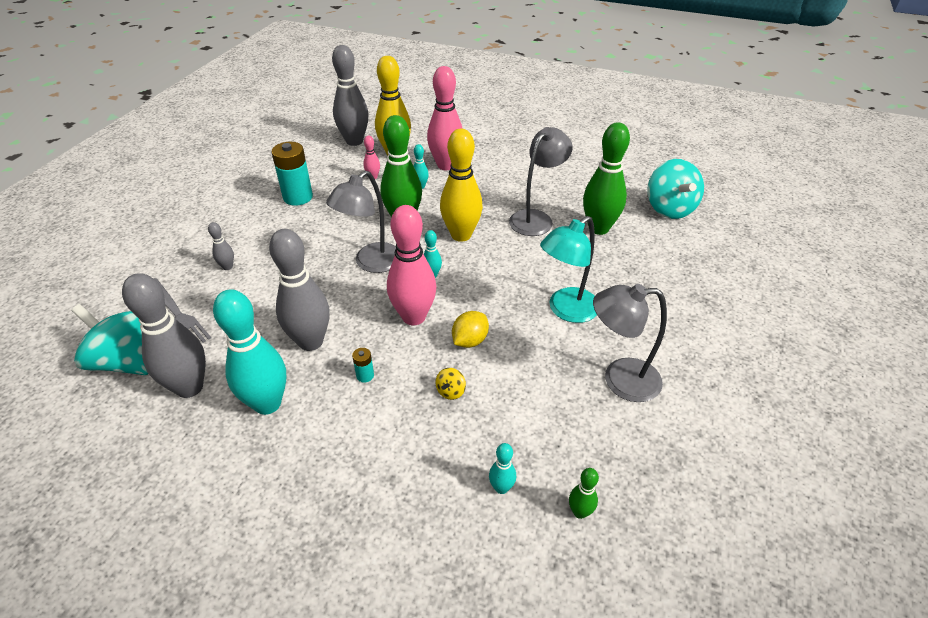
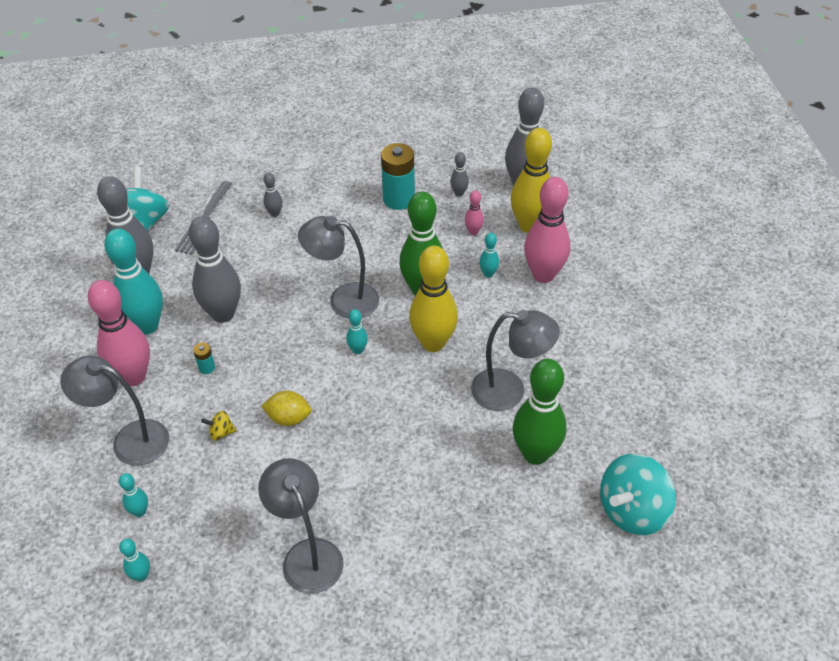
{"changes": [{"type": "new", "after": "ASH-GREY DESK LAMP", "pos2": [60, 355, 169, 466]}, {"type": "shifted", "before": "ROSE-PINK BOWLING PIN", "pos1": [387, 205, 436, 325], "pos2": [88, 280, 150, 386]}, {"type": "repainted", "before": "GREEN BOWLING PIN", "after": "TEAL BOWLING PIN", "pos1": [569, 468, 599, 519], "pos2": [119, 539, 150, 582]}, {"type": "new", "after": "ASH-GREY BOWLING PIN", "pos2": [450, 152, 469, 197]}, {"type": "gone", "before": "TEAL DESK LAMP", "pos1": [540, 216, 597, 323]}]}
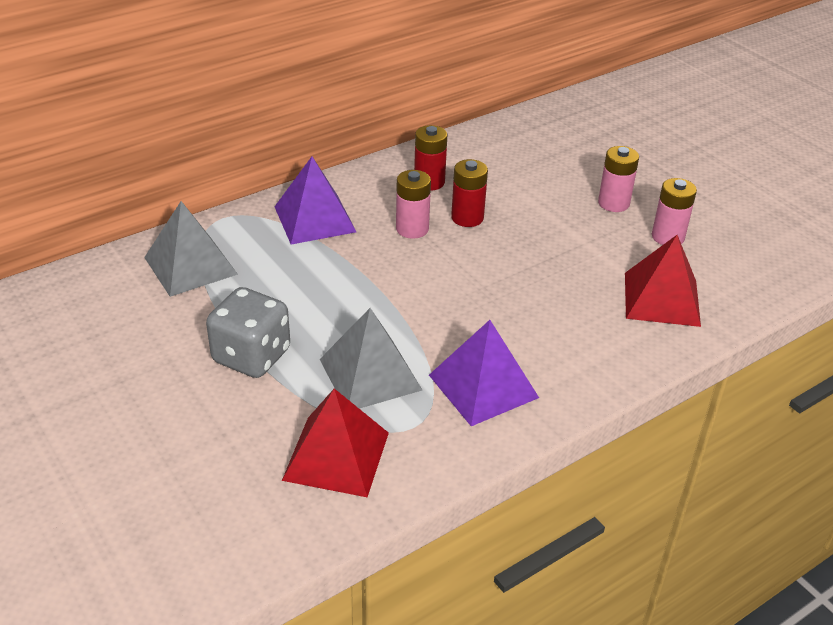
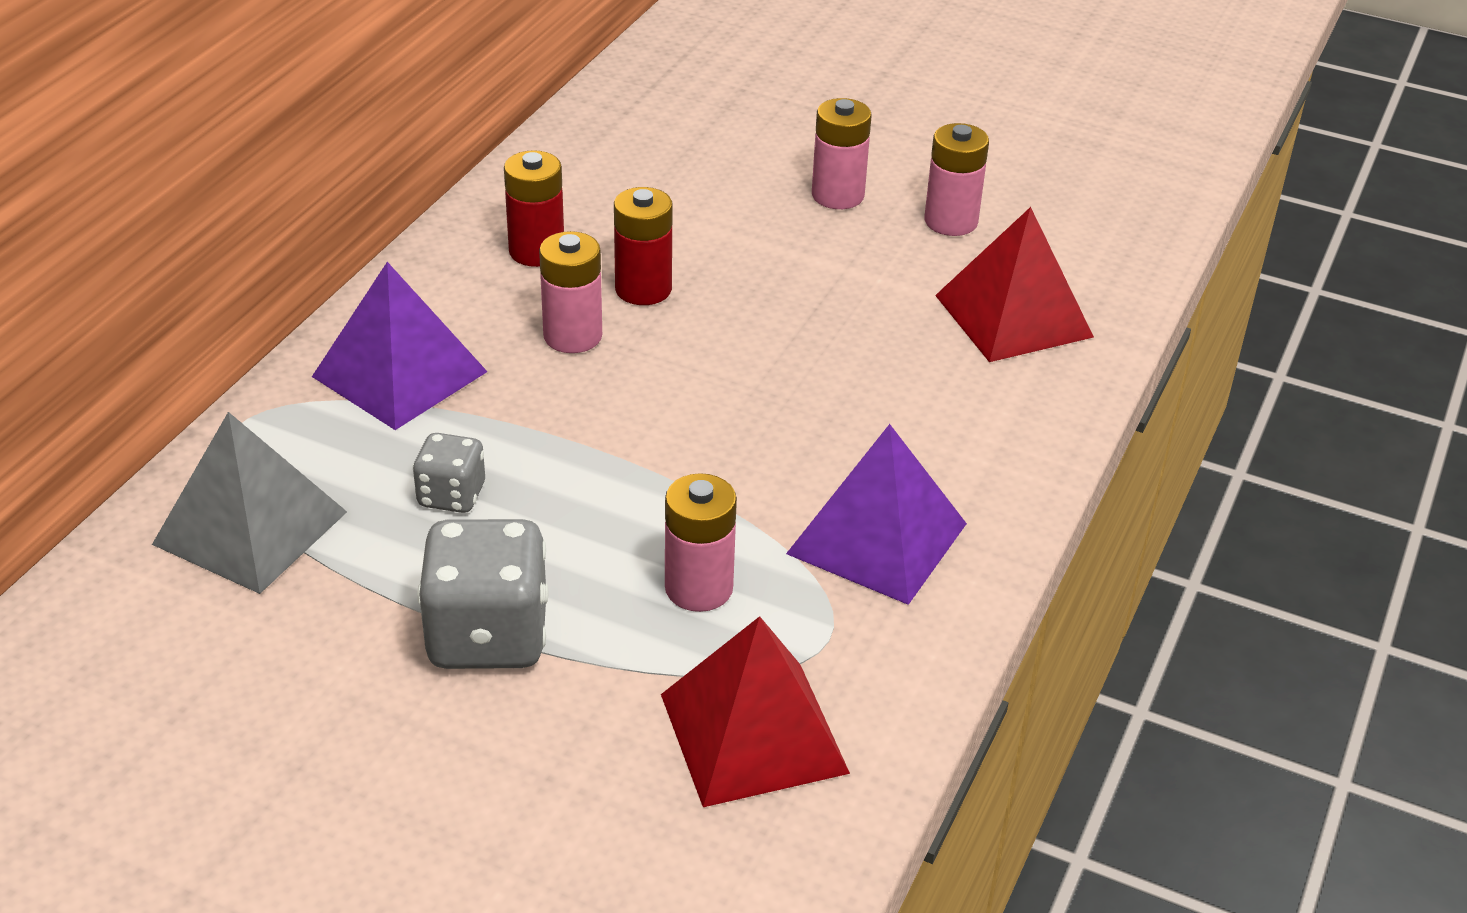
{"changes": [{"type": "new", "after": "ASH-GREY GAME DIE", "pos2": [413, 433, 485, 513]}, {"type": "swapped", "before": "ASH-GREY PYRAMID", "after": "ROSE-PINK AA BATTERY", "pos1": [320, 308, 422, 409], "pos2": [665, 473, 737, 612]}]}
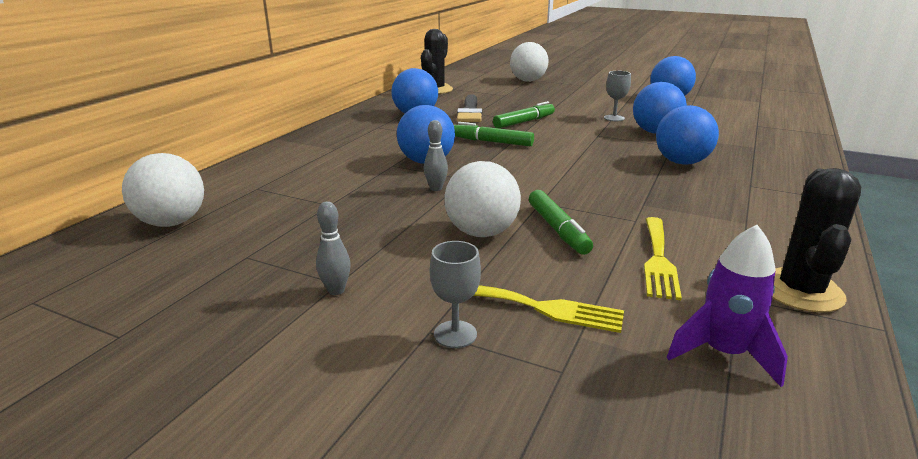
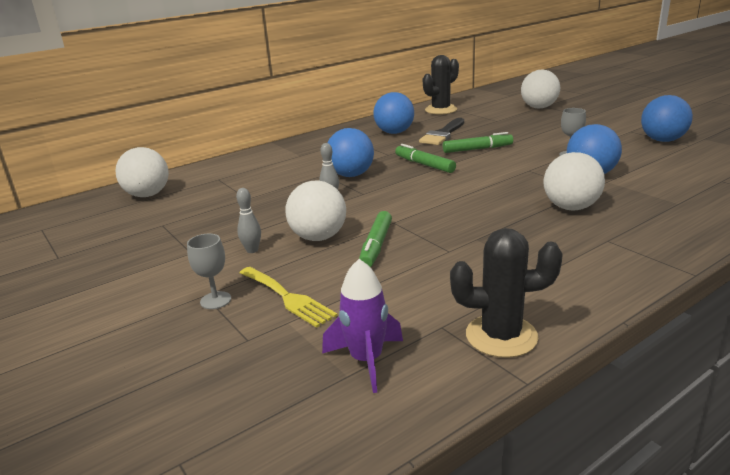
{"changes": [{"type": "shifted", "before": "ASH-GREY BOWLING PIN", "pos1": [316, 201, 351, 295], "pos2": [236, 188, 261, 253]}, {"type": "rotated", "before": "EBONY PRICKLY PLANT", "pos1": [773, 168, 861, 313], "pos2": [450, 228, 563, 358], "turn": 45}, {"type": "repainted", "before": "COBALT SPHERE", "after": "WHITE SPHERE", "pos1": [656, 105, 719, 165], "pos2": [544, 152, 605, 211]}, {"type": "gone", "before": "YELLOW FORK", "pos1": [644, 217, 682, 300]}]}
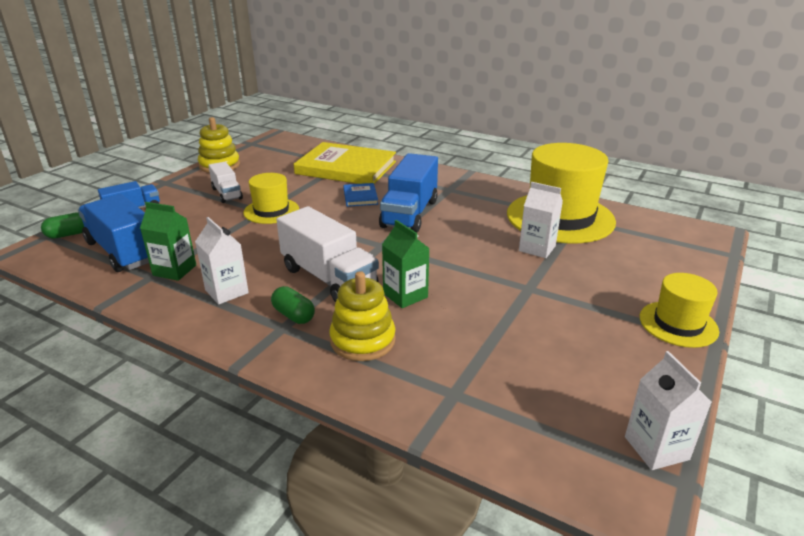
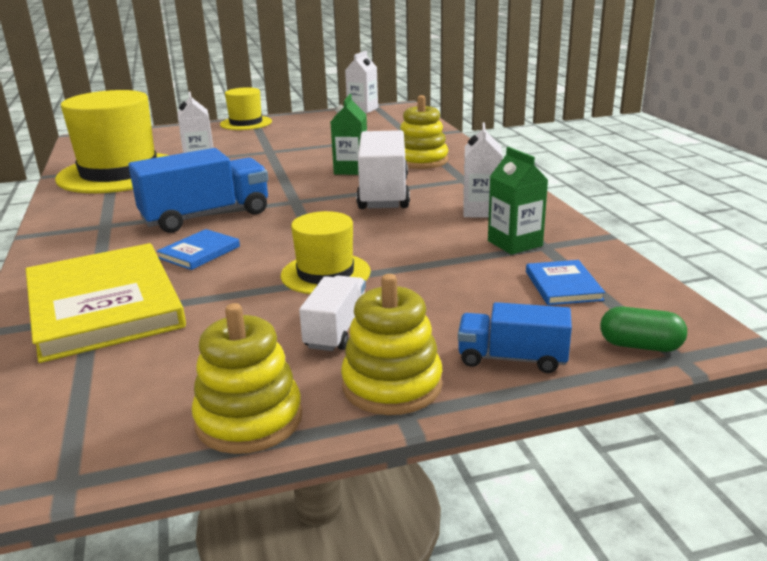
{"changes": [{"type": "new", "after": "YELLOW STACKING RINGS", "pos2": [341, 274, 443, 415]}, {"type": "swapped", "before": "COBALT TOY TRUCK", "after": "COBALT BOOK", "pos1": [78, 194, 149, 272], "pos2": [526, 260, 605, 305]}, {"type": "gone", "before": "GREEN CAPSULE", "pos1": [271, 286, 315, 324]}]}
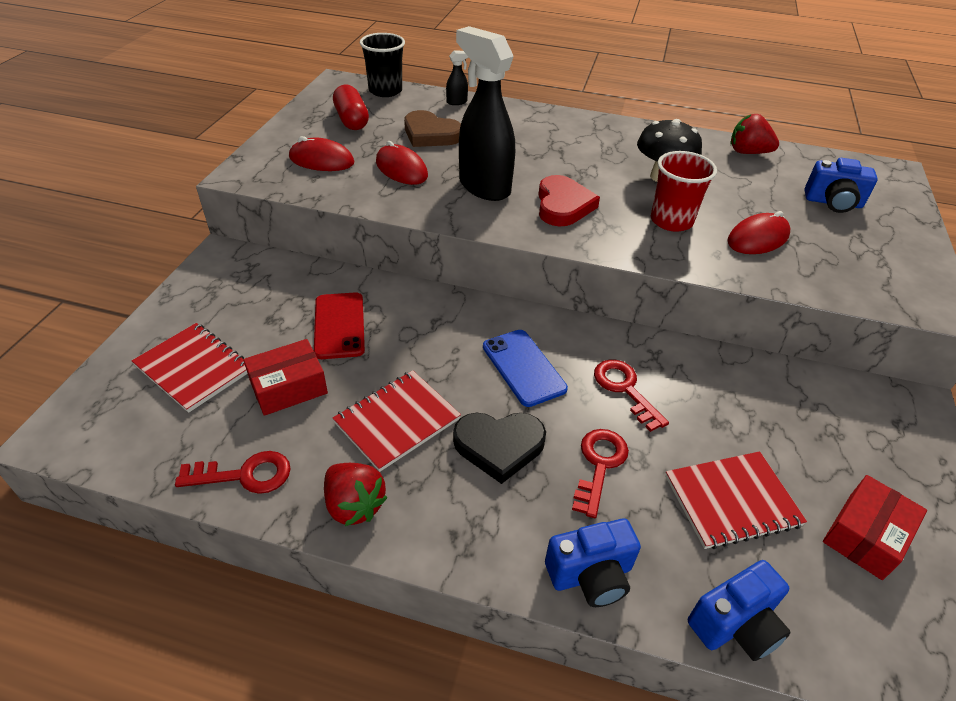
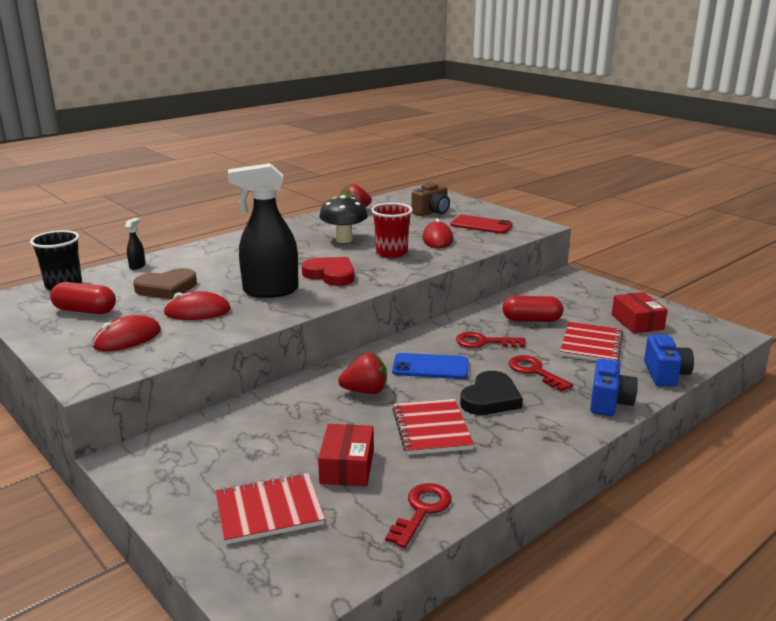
{"changes": [{"type": "shifted", "before": "RED TOY STRAWBERRY", "pos1": [324, 463, 388, 526], "pos2": [338, 353, 387, 394]}, {"type": "repainted", "before": "COBALT COMPACT CAMERA", "after": "RUSSET COMPACT CAMERA", "pos1": [804, 158, 878, 213], "pos2": [411, 182, 450, 216]}, {"type": "shifted", "before": "RED MOBILE PHONE", "pos1": [314, 292, 365, 359], "pos2": [451, 215, 513, 234]}, {"type": "new", "after": "RED CAPSULE", "pos2": [503, 296, 563, 322]}]}
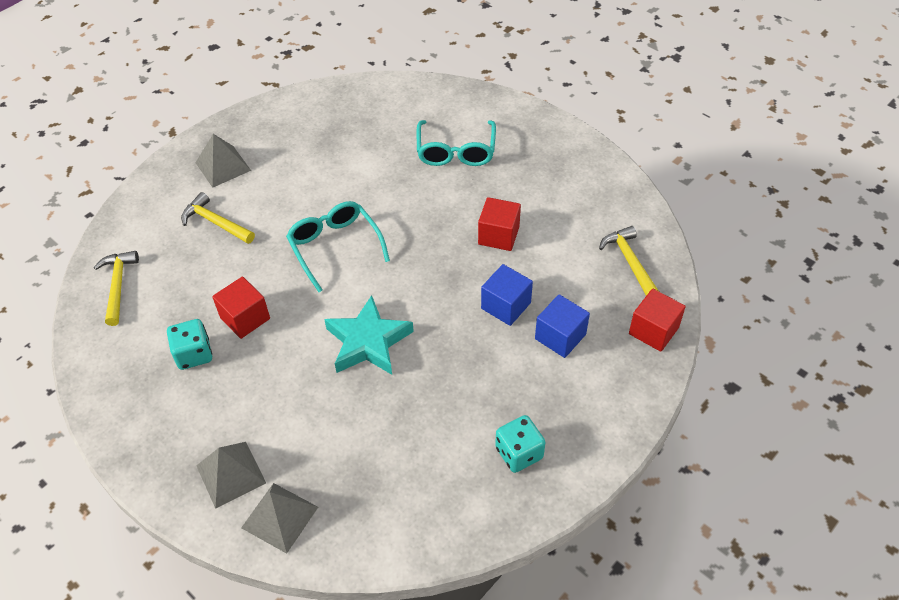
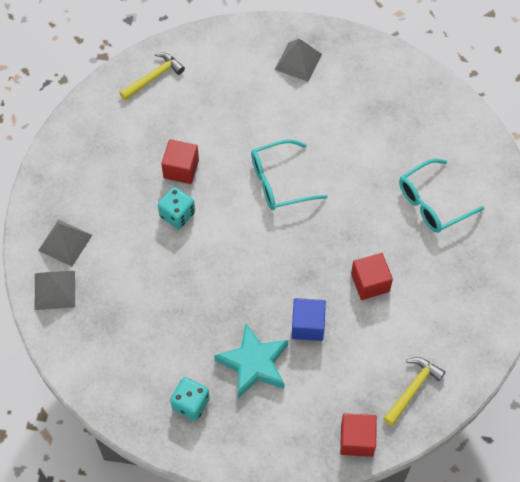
{"changes": [{"type": "shifted", "before": "TEAL GAME DIE", "pos1": [167, 319, 212, 370], "pos2": [158, 187, 195, 229]}, {"type": "shifted", "before": "TEAL STAR SHAPE", "pos1": [324, 295, 414, 375], "pos2": [214, 324, 288, 398]}, {"type": "rotated", "before": "TEAL EYEGLASSES", "pos1": [286, 201, 390, 292], "pos2": [251, 140, 328, 210], "turn": -135}, {"type": "gone", "before": "YELLOW CLAW HAMMER", "pos1": [181, 192, 255, 244]}, {"type": "gone", "before": "COBALT CUBE", "pos1": [535, 294, 590, 358]}]}
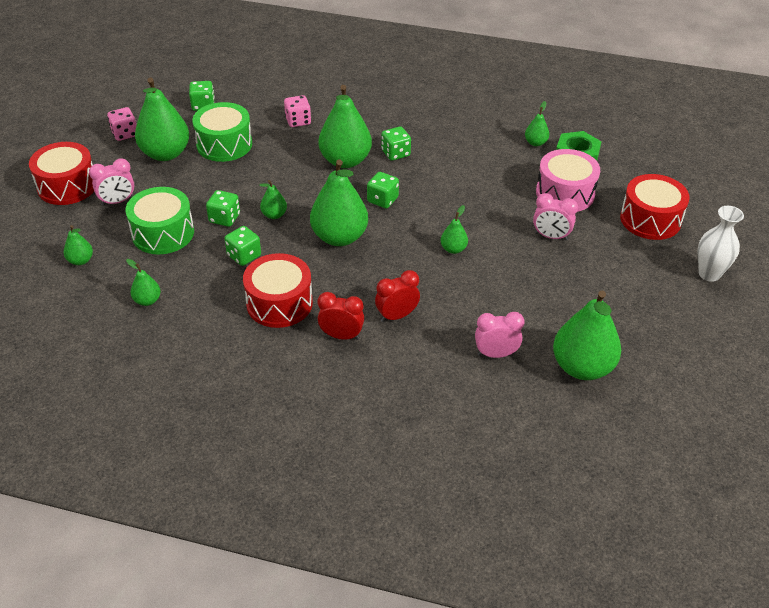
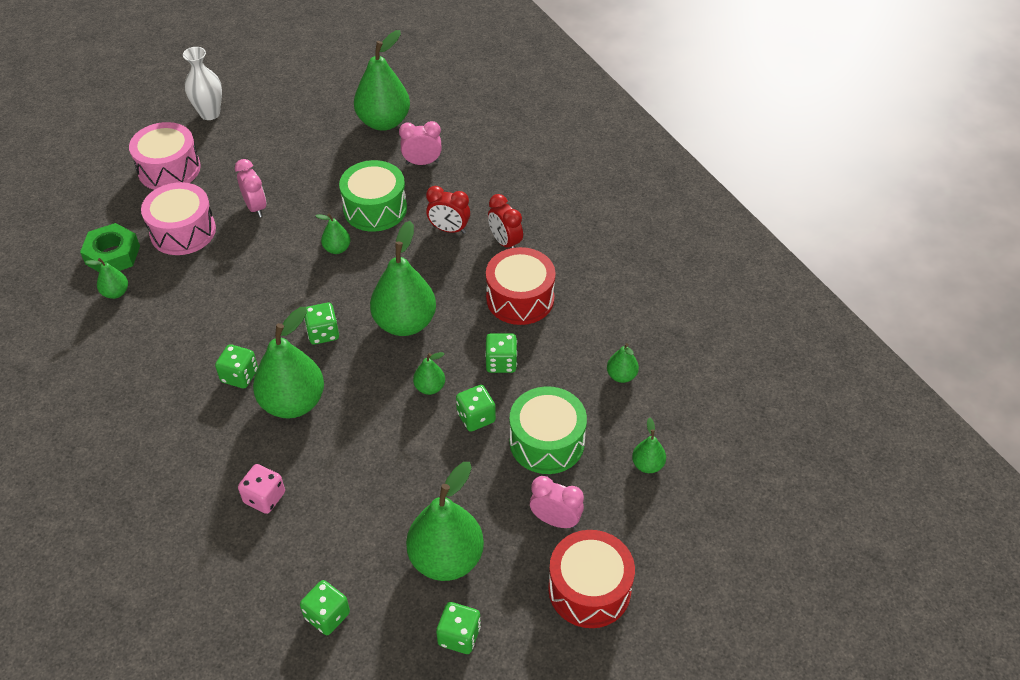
{"changes": [{"type": "repainted", "before": "RED SNARE DRUM", "after": "ROSE-PINK SNARE DRUM", "pos1": [620, 174, 690, 240], "pos2": [129, 122, 201, 190]}, {"type": "shifted", "before": "GREEN SNARE DRUM", "pos1": [192, 102, 252, 162], "pos2": [339, 160, 407, 232]}, {"type": "rotated", "before": "ROSE-PINK CLOCK", "pos1": [475, 312, 525, 358], "pos2": [399, 121, 442, 165], "turn": 135}, {"type": "repainted", "before": "ROSE-PINK GAME DIE", "after": "GREEN GAME DIE", "pos1": [107, 107, 137, 141], "pos2": [436, 602, 481, 654]}]}
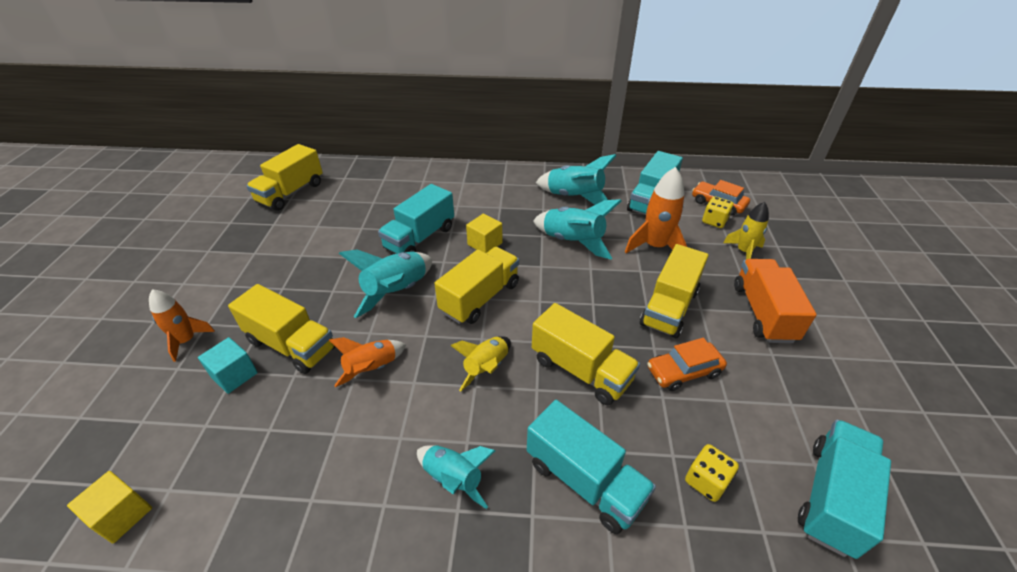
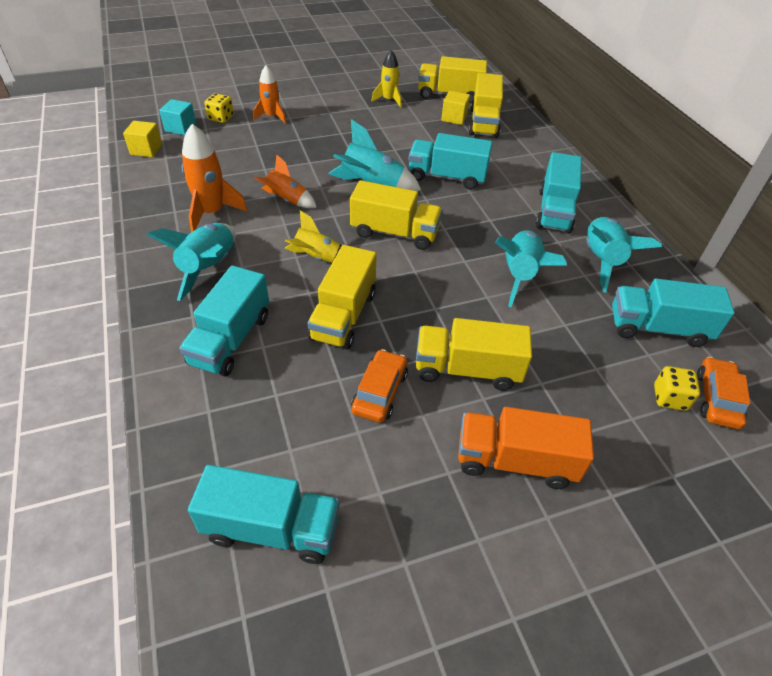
{"changes": [{"type": "scaled", "before": "TEAL TOY ROCKET", "pos1": [417, 445, 495, 509], "pos2": [147, 223, 235, 301], "scale": 1.52}, {"type": "shifted", "before": "TEAL CUBE", "pos1": [198, 337, 258, 394], "pos2": [159, 99, 196, 135]}, {"type": "shifted", "before": "ORANGE TOY ROCKET", "pos1": [625, 167, 687, 253], "pos2": [182, 124, 247, 232]}, {"type": "shifted", "before": "YELLOW GAME DIE", "pos1": [685, 444, 739, 502], "pos2": [205, 93, 234, 123]}, {"type": "rotated", "before": "ORANGE CAR", "pos1": [647, 338, 727, 391], "pos2": [351, 349, 408, 423], "turn": 60}, {"type": "shifted", "before": "YELLOW TOY ROCKET", "pos1": [723, 202, 769, 260], "pos2": [372, 50, 402, 108]}, {"type": "shifted", "before": "YELLOW CUBE", "pos1": [466, 214, 502, 253], "pos2": [441, 91, 470, 125]}, {"type": "rotated", "before": "ORANGE TOY TRUCK", "pos1": [734, 259, 817, 343], "pos2": [458, 407, 594, 489], "turn": -150}, {"type": "shifted", "before": "YELLOW TOY TRUCK", "pos1": [228, 284, 335, 374], "pos2": [469, 73, 503, 138]}, {"type": "new", "after": "TEAL TOY TRUCK", "pos2": [536, 152, 582, 234]}]}
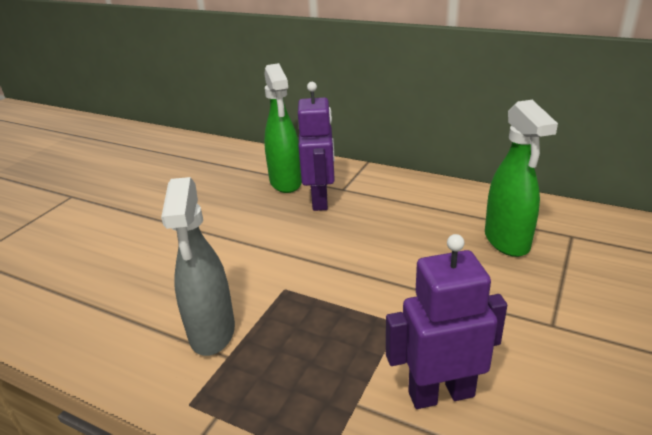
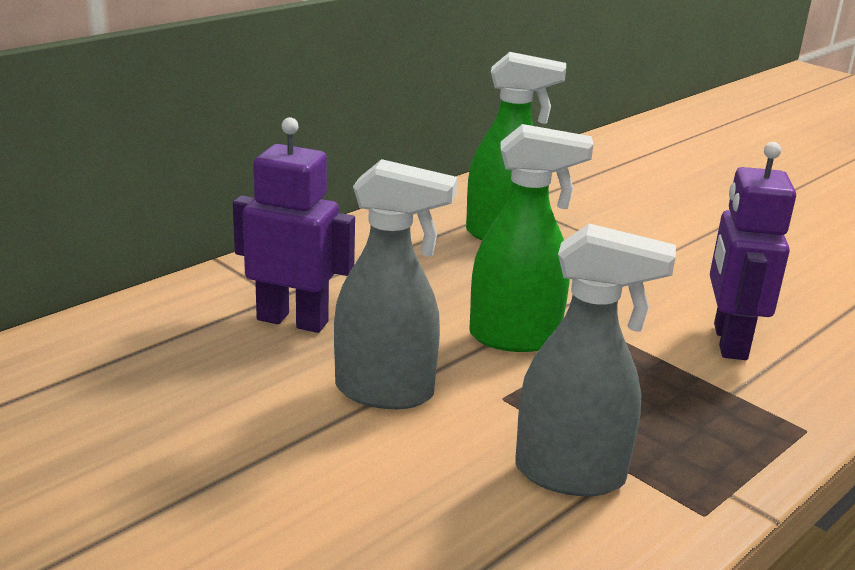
{"changes": [{"type": "new", "after": "ASH-GREY SPRAYER", "pos2": [334, 159, 457, 409]}, {"type": "shifted", "before": "GREEN SPRAYER", "pos1": [264, 63, 302, 193], "pos2": [469, 124, 593, 352]}]}
